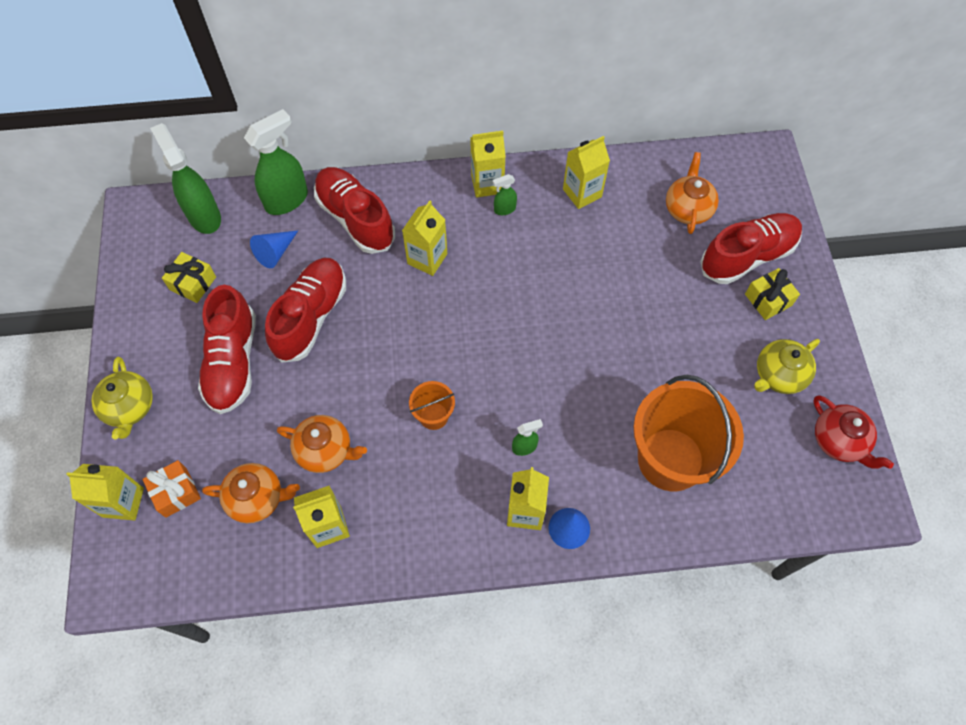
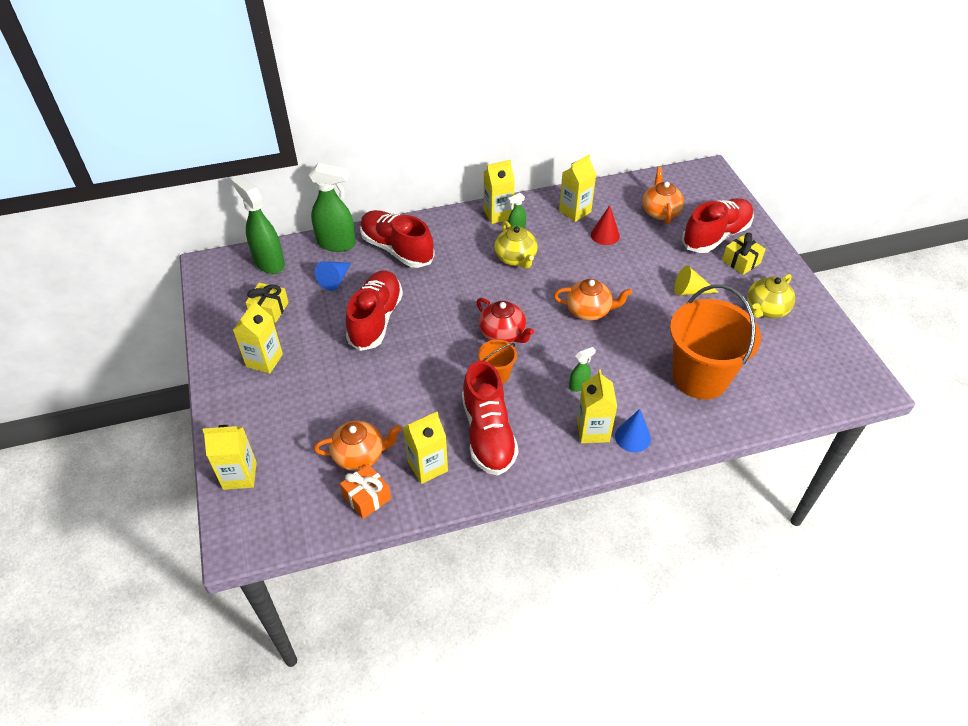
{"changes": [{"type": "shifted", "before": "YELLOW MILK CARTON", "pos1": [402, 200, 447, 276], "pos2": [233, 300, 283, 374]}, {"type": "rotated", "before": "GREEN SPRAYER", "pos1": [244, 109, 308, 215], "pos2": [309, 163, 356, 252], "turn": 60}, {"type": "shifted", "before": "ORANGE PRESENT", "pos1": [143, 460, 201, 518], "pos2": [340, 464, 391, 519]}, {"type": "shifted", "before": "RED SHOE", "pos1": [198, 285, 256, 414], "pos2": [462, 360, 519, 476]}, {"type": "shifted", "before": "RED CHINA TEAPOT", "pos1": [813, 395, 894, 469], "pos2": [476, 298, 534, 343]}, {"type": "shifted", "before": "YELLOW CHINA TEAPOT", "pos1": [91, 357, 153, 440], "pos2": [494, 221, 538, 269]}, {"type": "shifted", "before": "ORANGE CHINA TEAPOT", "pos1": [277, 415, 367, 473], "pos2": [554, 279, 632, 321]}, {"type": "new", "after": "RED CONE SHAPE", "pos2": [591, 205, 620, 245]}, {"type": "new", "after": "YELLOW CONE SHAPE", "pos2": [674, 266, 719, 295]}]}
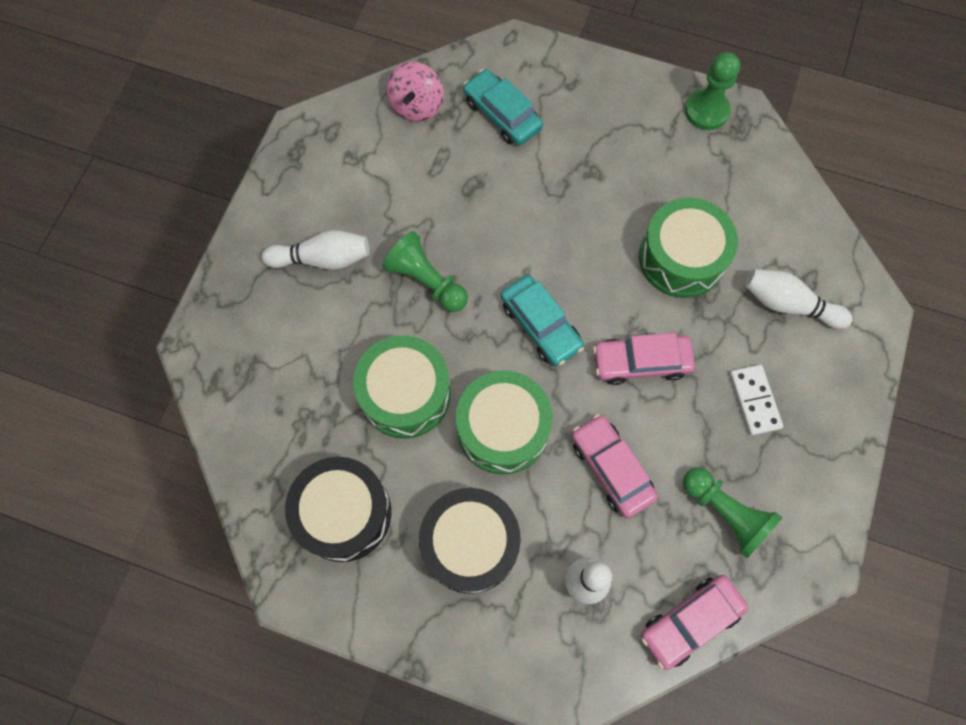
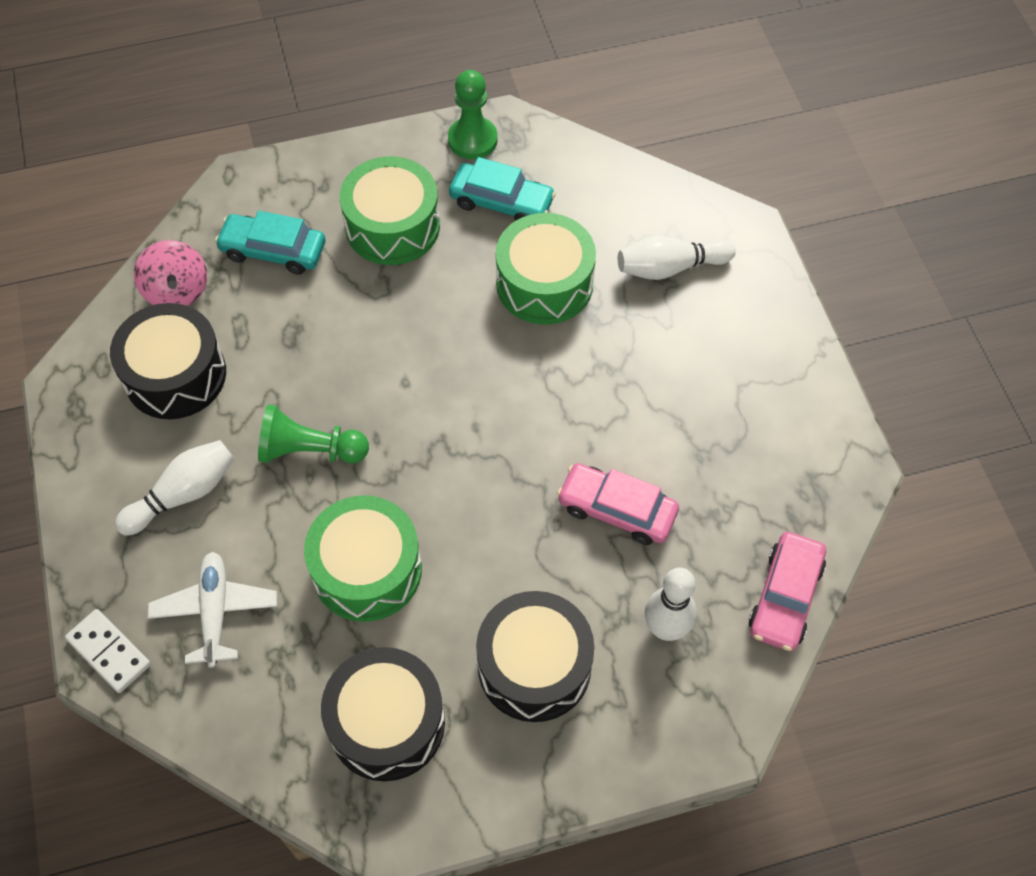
{"changes": [{"type": "shifted", "before": "WHITE DOMINO PIECE", "pos1": [729, 365, 783, 436], "pos2": [65, 609, 151, 693]}, {"type": "new", "after": "EBONY SNARE DRUM", "pos2": [110, 303, 226, 419]}, {"type": "new", "after": "WHITE TOY PLANE", "pos2": [148, 552, 277, 668]}, {"type": "shifted", "before": "GREEN SNARE DRUM", "pos1": [456, 371, 553, 474], "pos2": [340, 156, 440, 265]}, {"type": "shifted", "before": "TEAL CAR", "pos1": [501, 275, 584, 366], "pos2": [449, 157, 556, 221]}, {"type": "gone", "before": "ROSE-PINK CAR", "pos1": [593, 333, 695, 385]}, {"type": "gone", "before": "GREEN GAME PAWN", "pos1": [683, 467, 782, 558]}]}
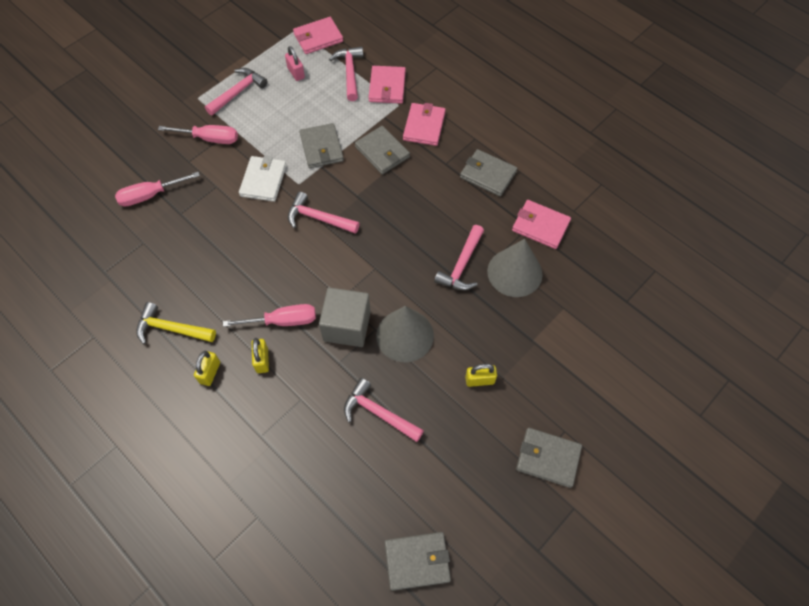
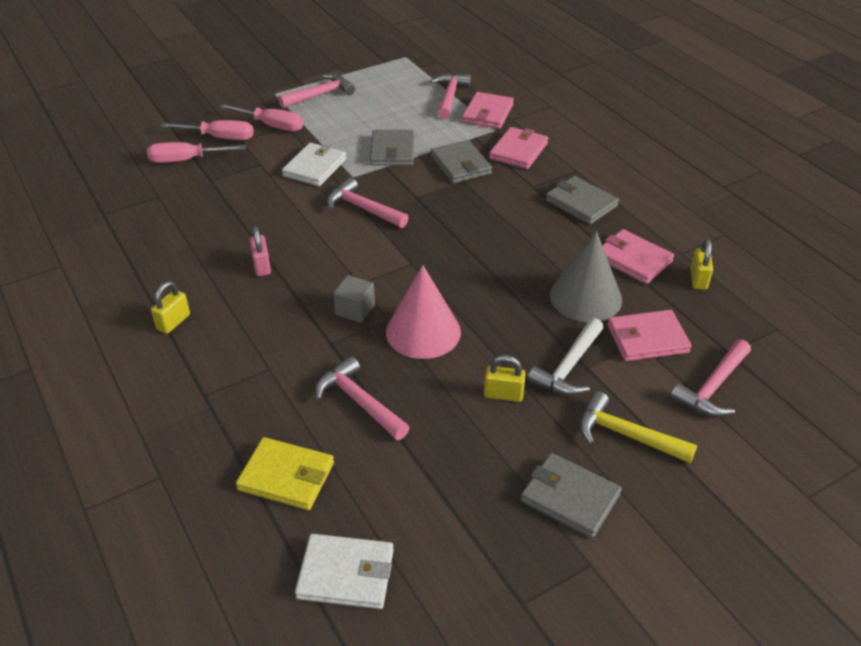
{"changes": [{"type": "shifted", "before": "ROSE-PINK FLAT SCREWDRIVER", "pos1": [223, 304, 316, 327], "pos2": [161, 120, 254, 140]}, {"type": "new", "after": "YELLOW WALLET", "pos2": [236, 437, 334, 510]}, {"type": "shifted", "before": "ROSE-PINK LOCK", "pos1": [285, 46, 305, 81], "pos2": [249, 226, 271, 276]}, {"type": "repainted", "before": "ASH-GREY WALLET", "after": "WHITE WALLET", "pos1": [384, 532, 451, 591], "pos2": [295, 534, 394, 609]}, {"type": "scaled", "before": "ASH-GREY CUBE", "pos1": [319, 287, 371, 347], "pos2": [333, 275, 375, 323], "scale": 0.57}, {"type": "repainted", "before": "ASH-GREY CONE SHAPE", "after": "ROSE-PINK CONE SHAPE", "pos1": [376, 306, 434, 362], "pos2": [386, 265, 461, 359]}, {"type": "new", "after": "WHITE CLAW HAMMER", "pos2": [527, 318, 604, 396]}, {"type": "shifted", "before": "YELLOW CLAW HAMMER", "pos1": [136, 302, 216, 344], "pos2": [579, 391, 697, 464]}, {"type": "shifted", "before": "ROSE-PINK WALLET", "pos1": [293, 17, 343, 54], "pos2": [607, 310, 692, 361]}, {"type": "shifted", "before": "ROSE-PINK CLAW HAMMER", "pos1": [434, 225, 484, 290], "pos2": [670, 339, 751, 417]}, {"type": "shifted", "before": "YELLOW LOCK", "pos1": [252, 338, 269, 373], "pos2": [690, 239, 713, 290]}]}
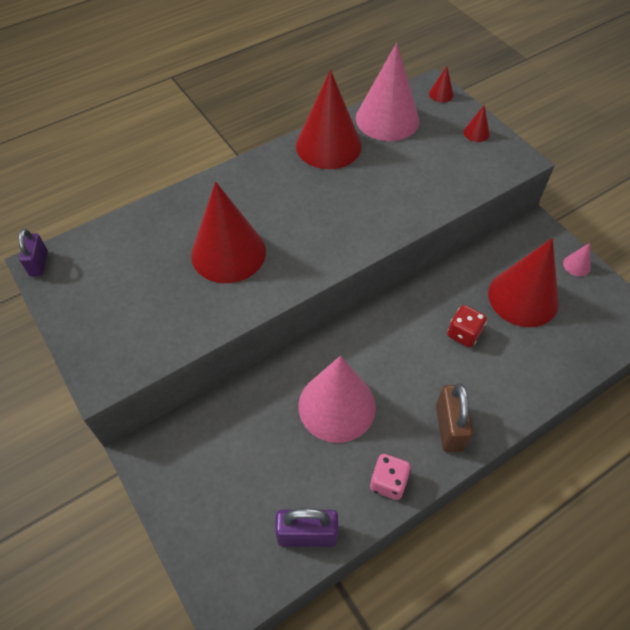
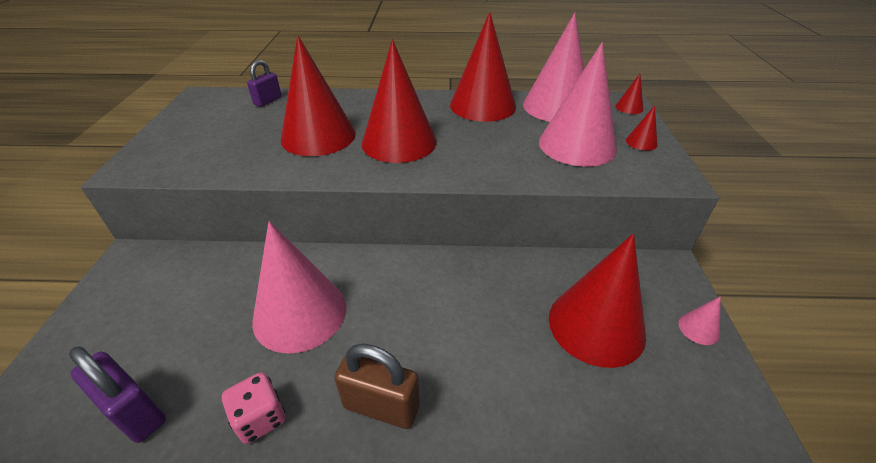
{"changes": [{"type": "shifted", "before": "ROYAL PURPLE LOCK", "pos1": [18, 229, 48, 277], "pos2": [247, 60, 282, 107]}, {"type": "rotated", "before": "RUSSET LOCK", "pos1": [436, 383, 473, 452], "pos2": [334, 343, 420, 429], "turn": 75}, {"type": "new", "after": "RED CONE SHAPE", "pos2": [362, 40, 437, 163]}, {"type": "new", "after": "ROSE-PINK CONE SHAPE", "pos2": [539, 42, 617, 167]}, {"type": "gone", "before": "RED GAME DIE", "pos1": [447, 305, 487, 347]}]}
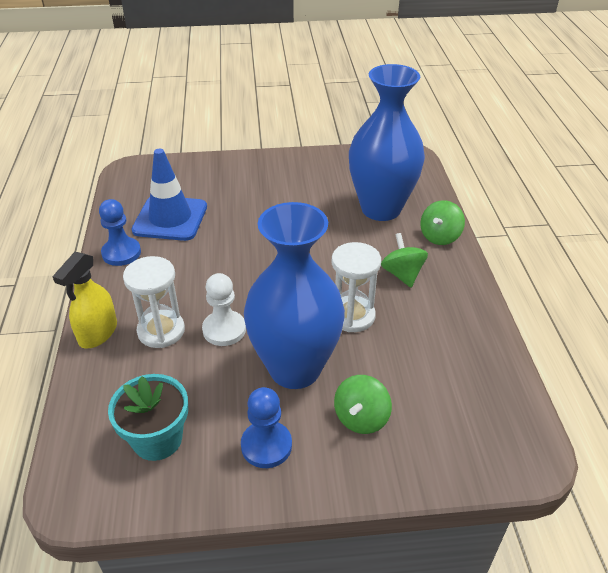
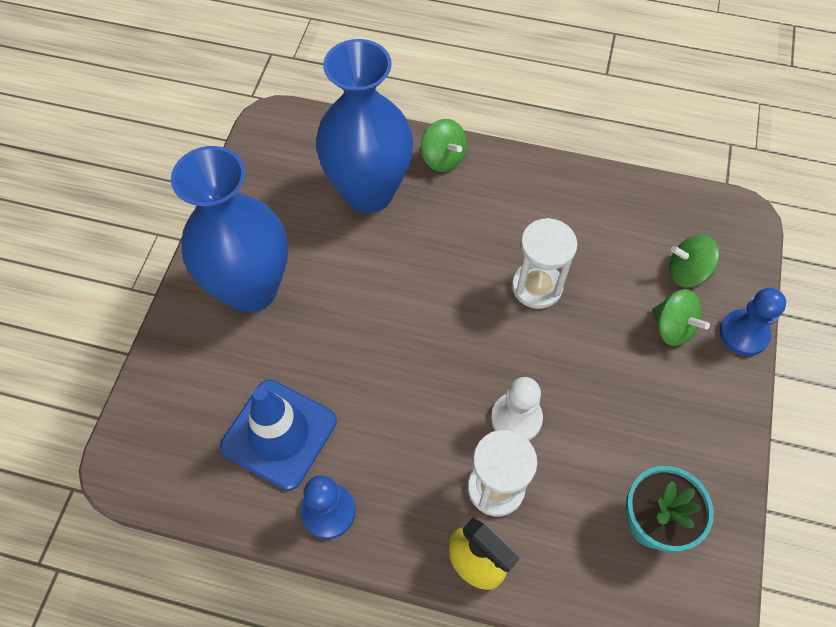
{"changes": [{"type": "shifted", "before": "COBALT VASE", "pos1": [244, 202, 345, 389], "pos2": [171, 146, 288, 313]}, {"type": "shifted", "before": "GREEN WHIRLIGIG", "pos1": [381, 233, 428, 288], "pos2": [669, 235, 719, 287]}, {"type": "shifted", "before": "COBALT GAME PAWN", "pos1": [241, 387, 292, 468], "pos2": [720, 288, 786, 356]}]}
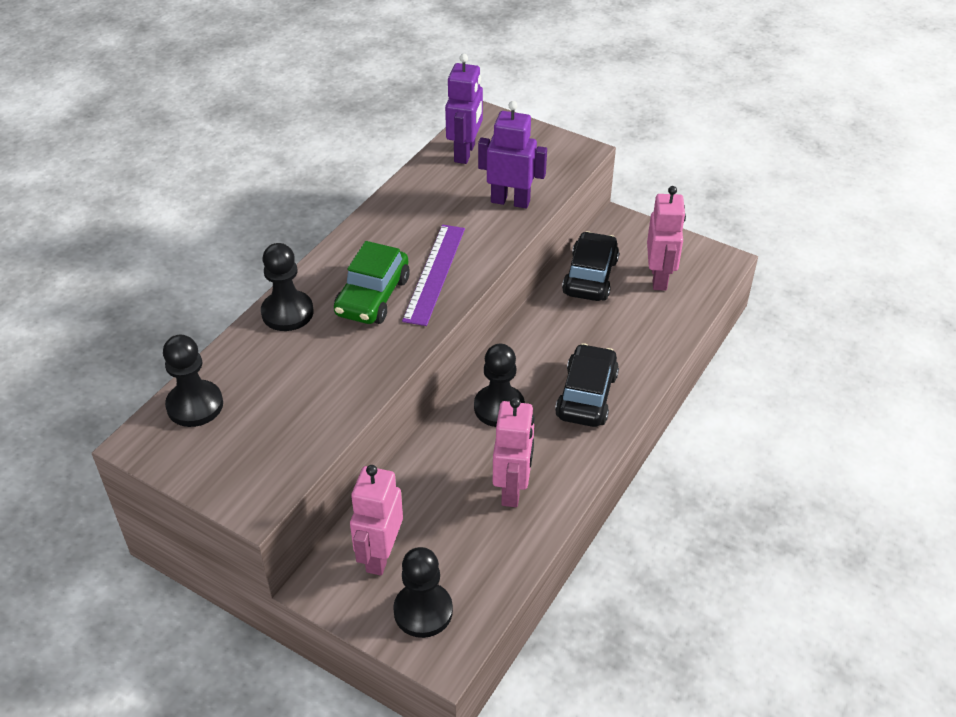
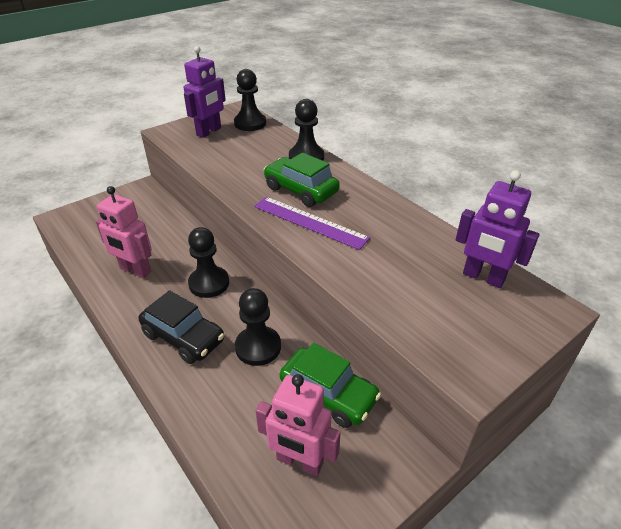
{"changes": [{"type": "shifted", "before": "ROYAL PURPLE ROBOT", "pos1": [478, 101, 547, 209], "pos2": [184, 46, 226, 138]}, {"type": "shifted", "before": "EBONY GAME PAWN", "pos1": [393, 547, 453, 638], "pos2": [235, 288, 281, 366]}, {"type": "repainted", "before": "EBONY CAR", "after": "GREEN CAR", "pos1": [562, 231, 619, 301], "pos2": [280, 343, 381, 428]}, {"type": "gone", "before": "ROSE-PINK ROBOT", "pos1": [350, 465, 403, 576]}]}
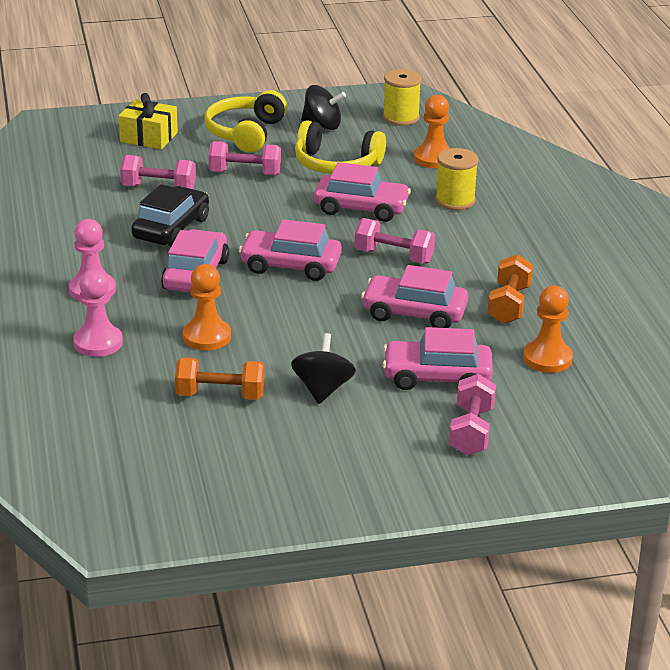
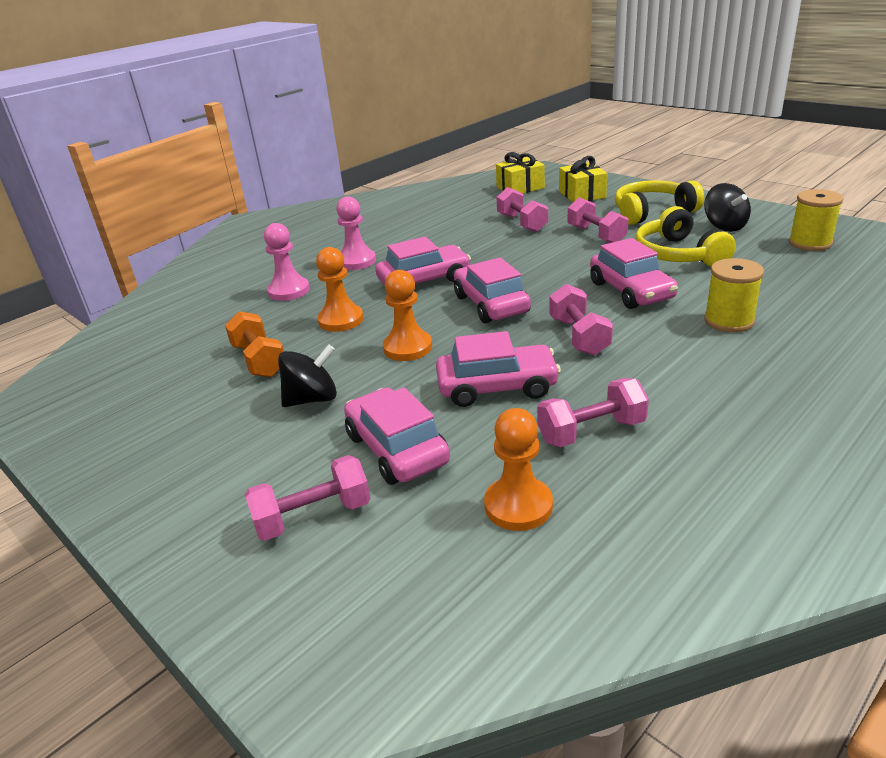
{"changes": [{"type": "shifted", "before": "ORANGE GAME PAWN", "pos1": [414, 95, 450, 168], "pos2": [383, 270, 432, 361]}, {"type": "rotated", "before": "ROSE-PINK CAR", "pos1": [361, 265, 468, 328], "pos2": [436, 331, 561, 407], "turn": 105}, {"type": "new", "after": "YELLOW PRESENT", "pos2": [496, 152, 545, 193]}, {"type": "repainted", "before": "ORANGE HAND WEIGHT", "after": "ROSE-PINK HAND WEIGHT", "pos1": [488, 254, 533, 324], "pos2": [537, 378, 649, 447]}, {"type": "gone", "before": "EBONY CAR", "pos1": [131, 184, 209, 247]}]}
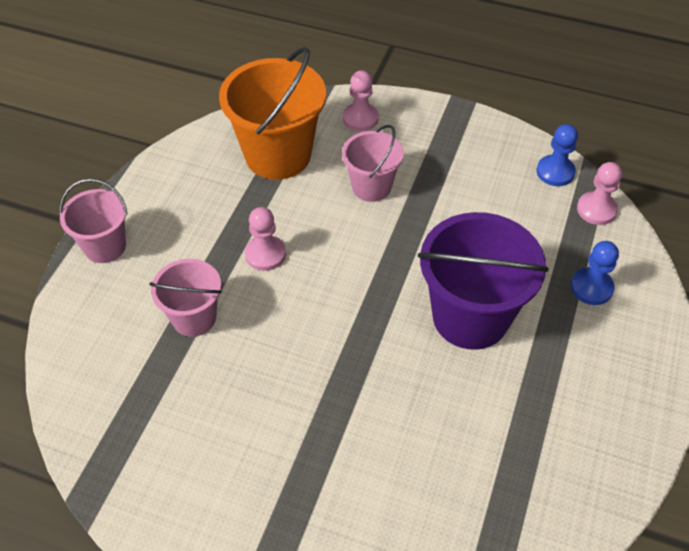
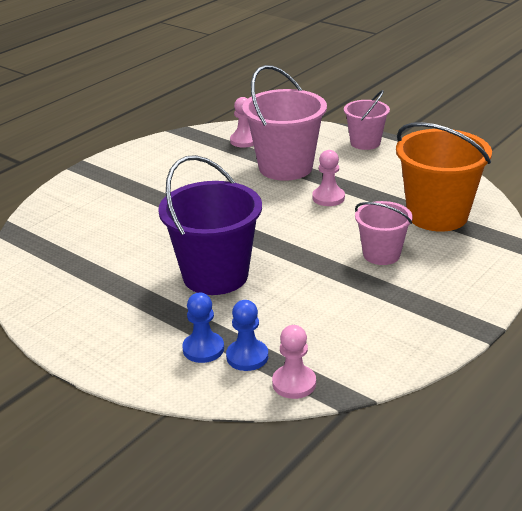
{"changes": [{"type": "shifted", "before": "COBALT GAME PAWN", "pos1": [537, 124, 578, 186], "pos2": [226, 300, 268, 371]}, {"type": "shifted", "before": "ROSE-PINK GAME PAWN", "pos1": [343, 70, 379, 131], "pos2": [230, 97, 254, 148]}, {"type": "scaled", "before": "ROSE-PINK BUCKET", "pos1": [149, 259, 222, 337], "pos2": [243, 65, 327, 181], "scale": 1.73}]}
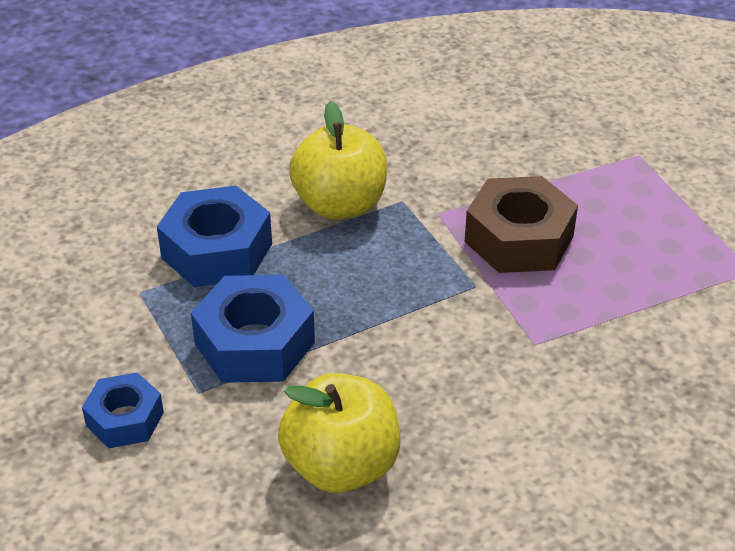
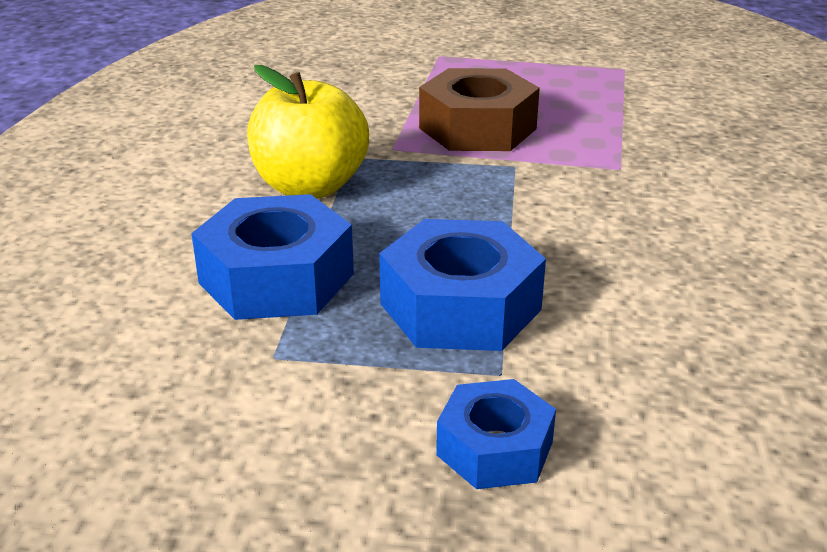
{"changes": [{"type": "gone", "before": "YELLOW TOY APPLE", "pos1": [278, 373, 400, 493]}]}
